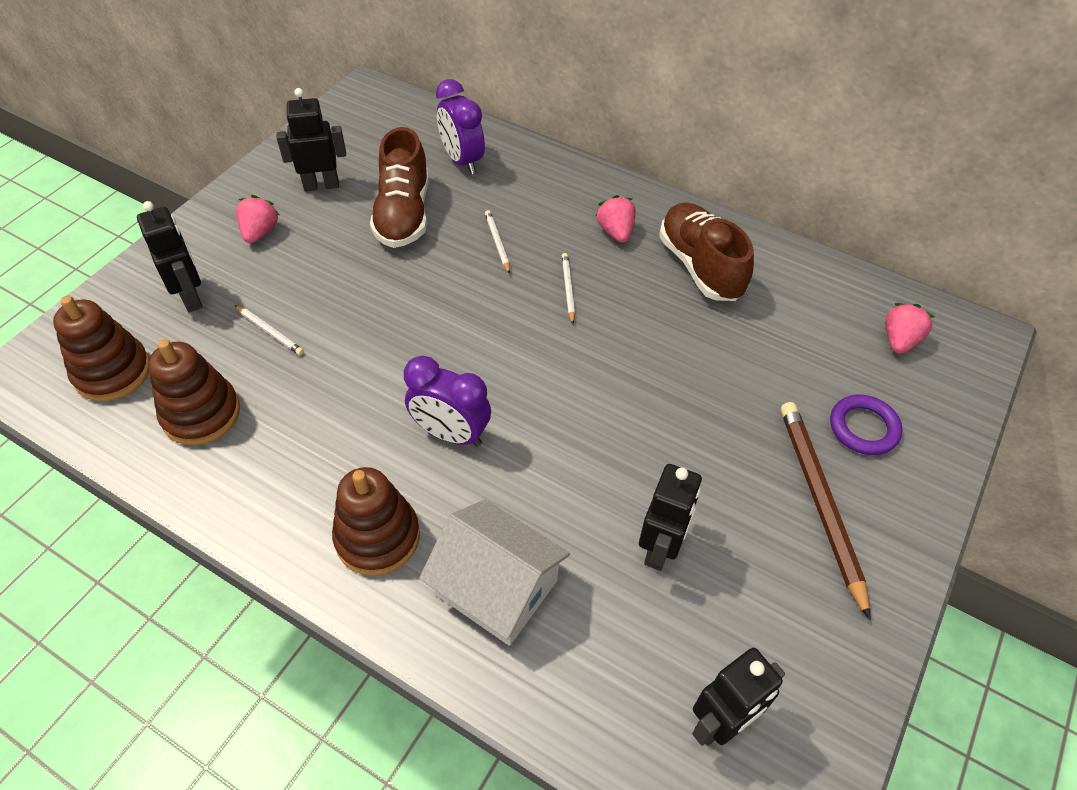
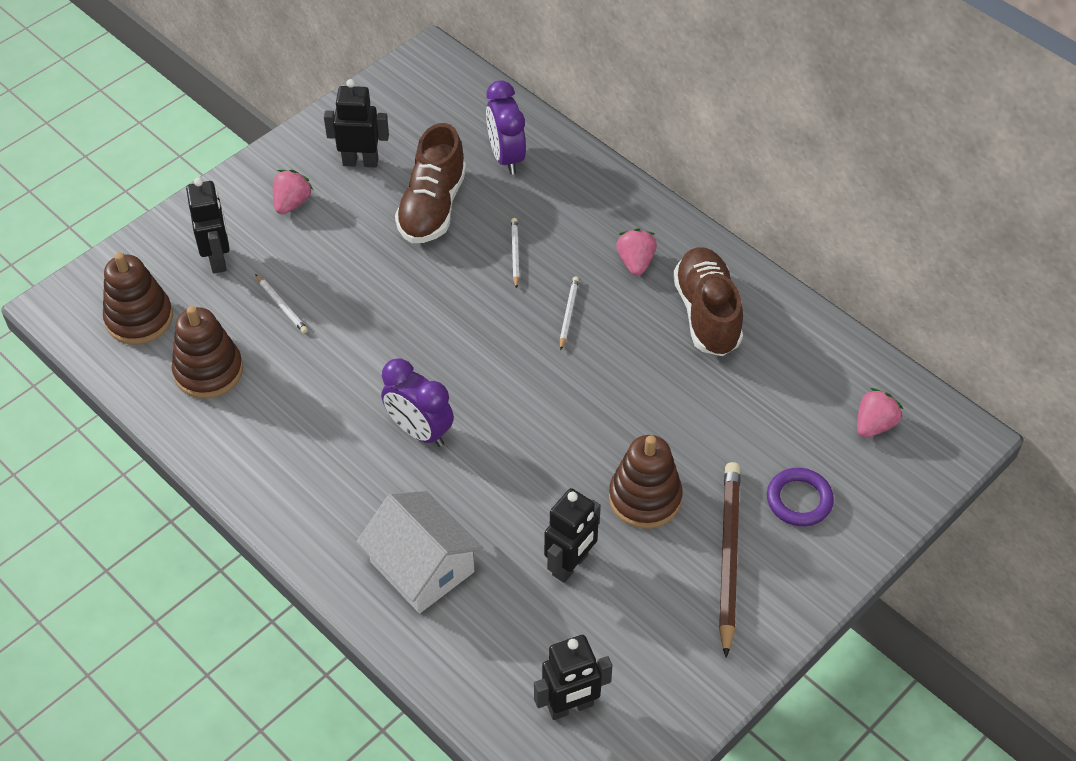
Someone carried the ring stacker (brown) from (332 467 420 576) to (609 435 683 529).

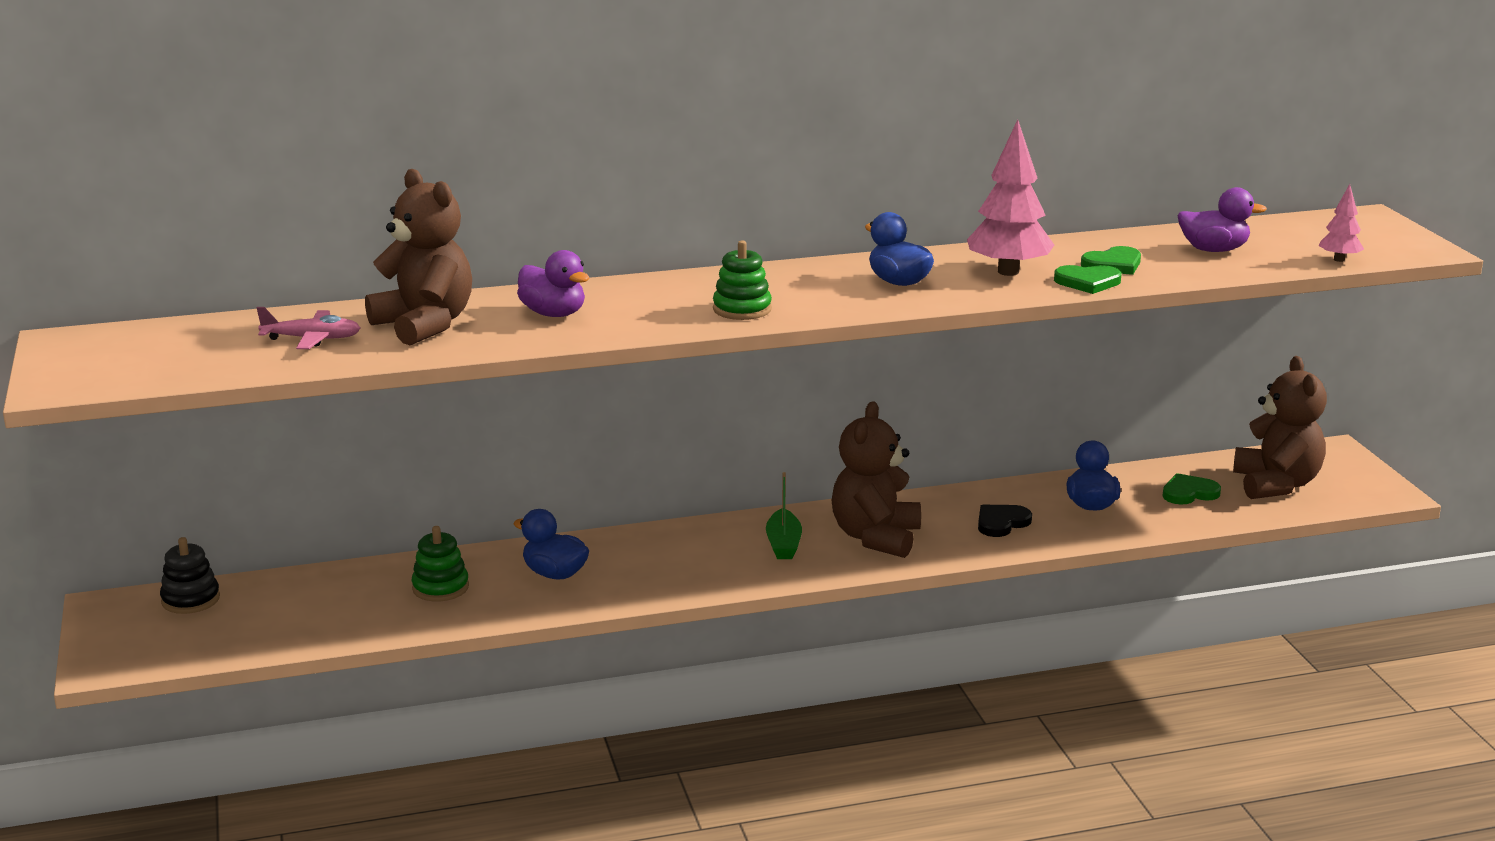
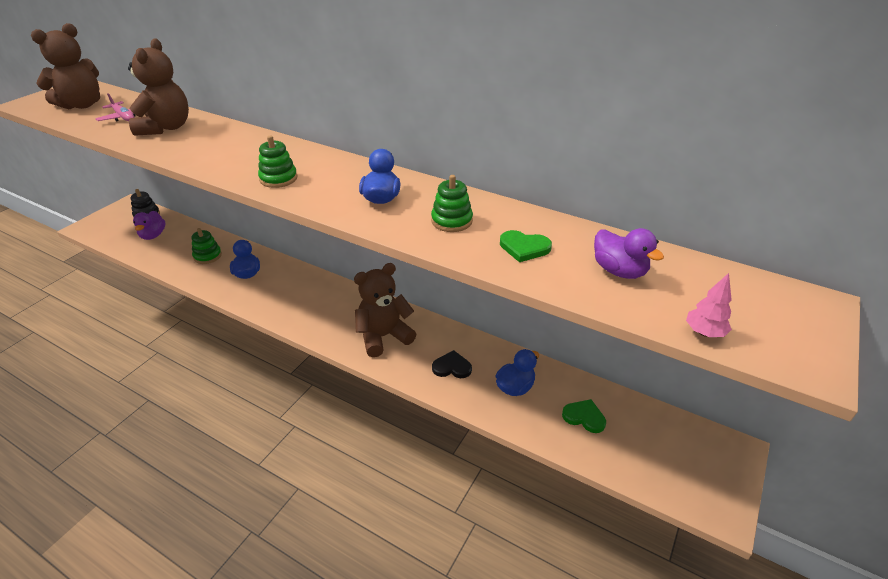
Someone carried the toy duck (royal purple) from (517 250 589 317) to (133 211 165 240).
Someone took away the toy boat (green) at (766 472 802 559).
Someone swapped the fir tree (rose-pink) at (967 119 1054 276) for the ring stacker (green) at (431 175 473 232).
Someone took away the love heart (green) at (1054 265 1122 294).
Someone carried the teddy (brown) from (1233 356 1327 499) to (31 23 100 110).

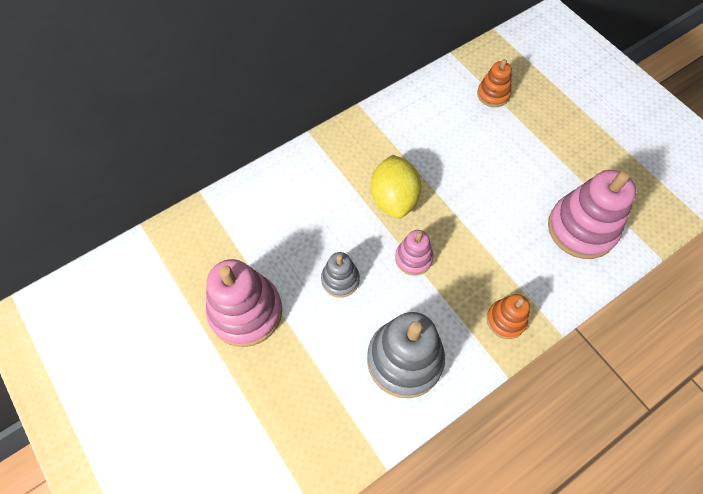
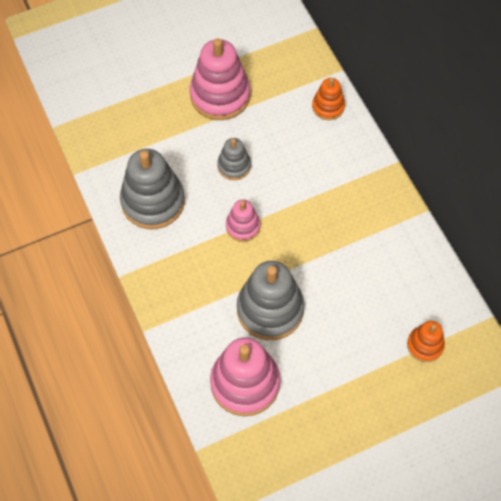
Someone took away the citrus fruit (bright yellow) at (371 155 422 219).
Someone carried the ring stacker (orange-coloured) from (487 294 530 339) to (312 78 345 120).
Someone put down the ring stacker (grey) at (237 261 304 340).

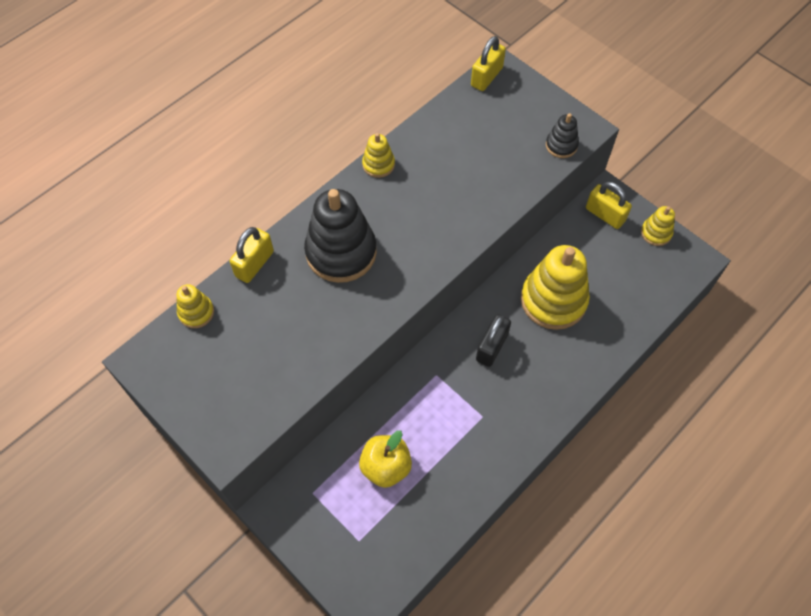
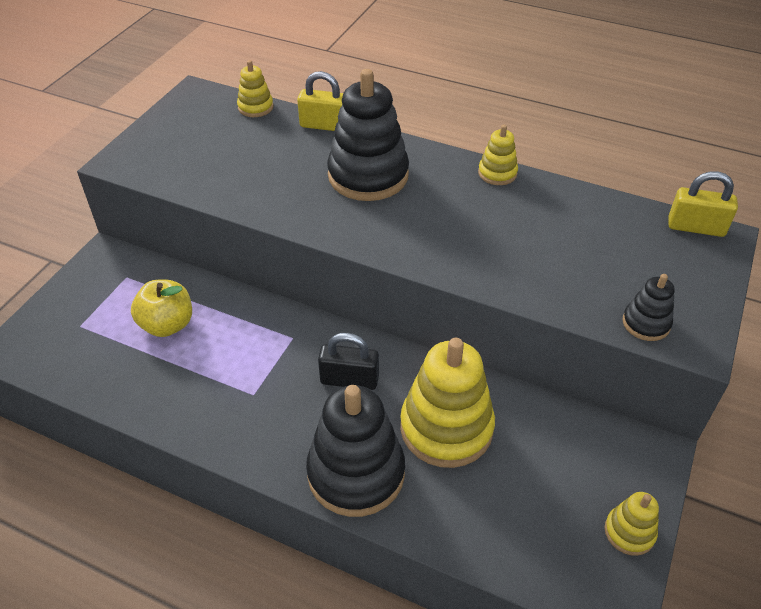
Someone took away the padlock (bright yellow) at (586 182 632 229).
Someone put down the ring stacker (ebony) at (306 385 405 517).

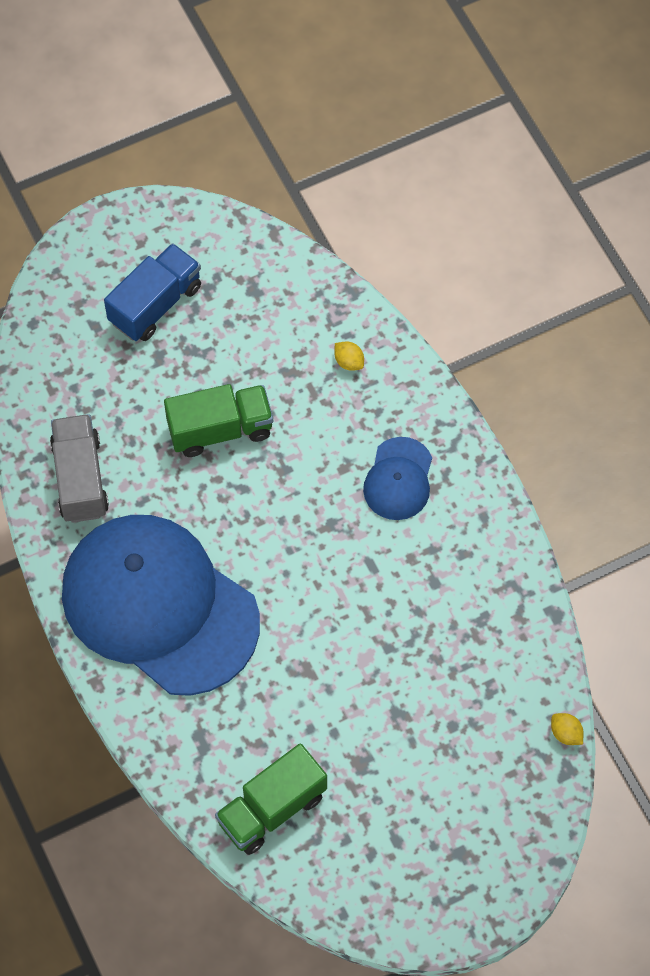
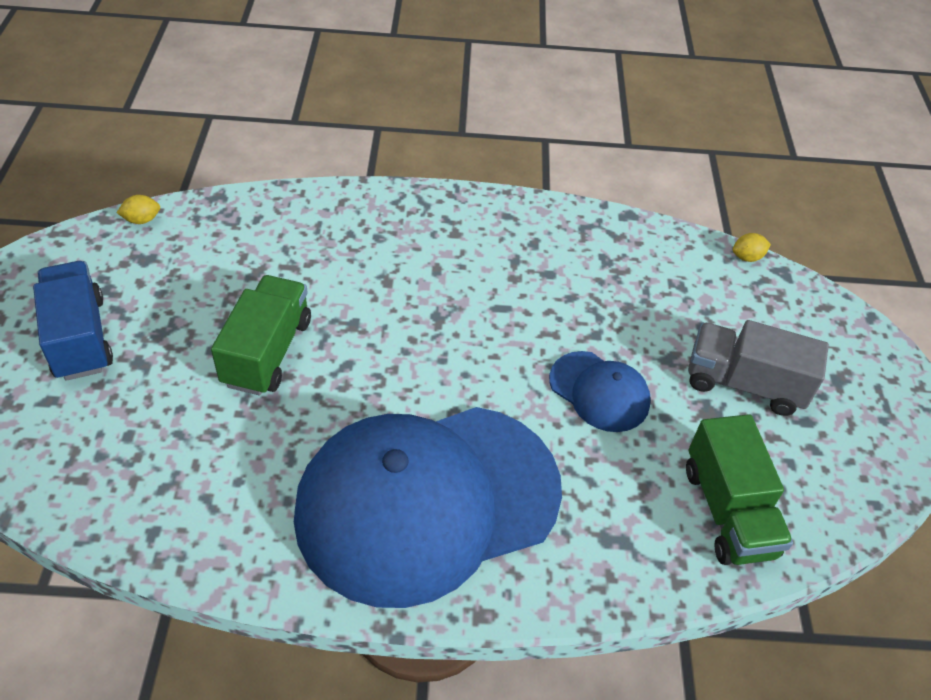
Someone carried the toy truck (grey) from (50 414 109 523) to (688 320 829 416).
Someone carried the citrus fruit (bright yellow) from (334 341 364 371) to (116 195 160 224).
Someone carried the peaked cap (blue) from (363 437 432 520) to (549 351 651 432).

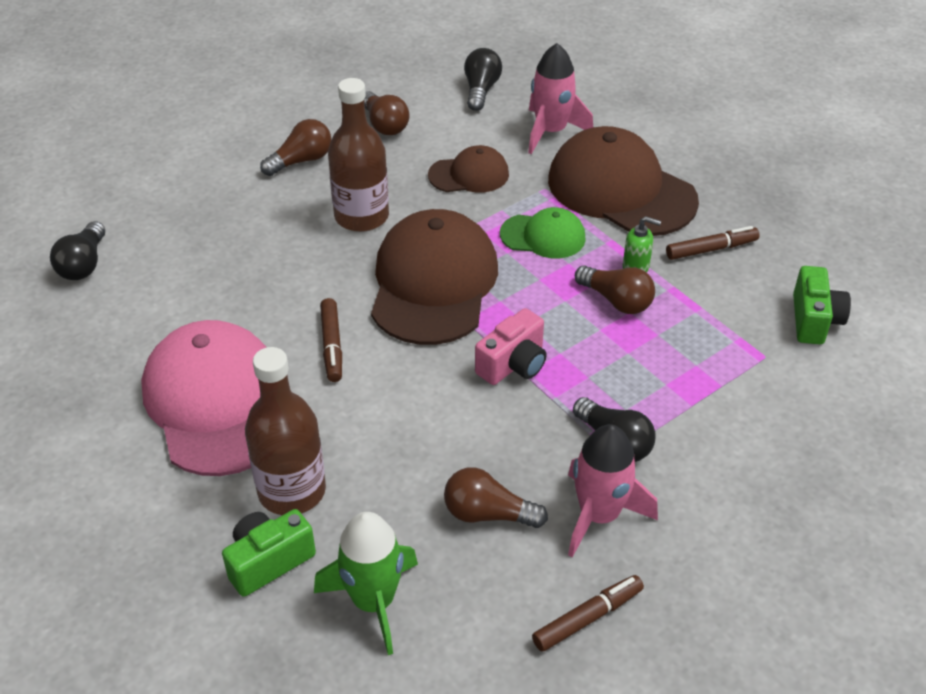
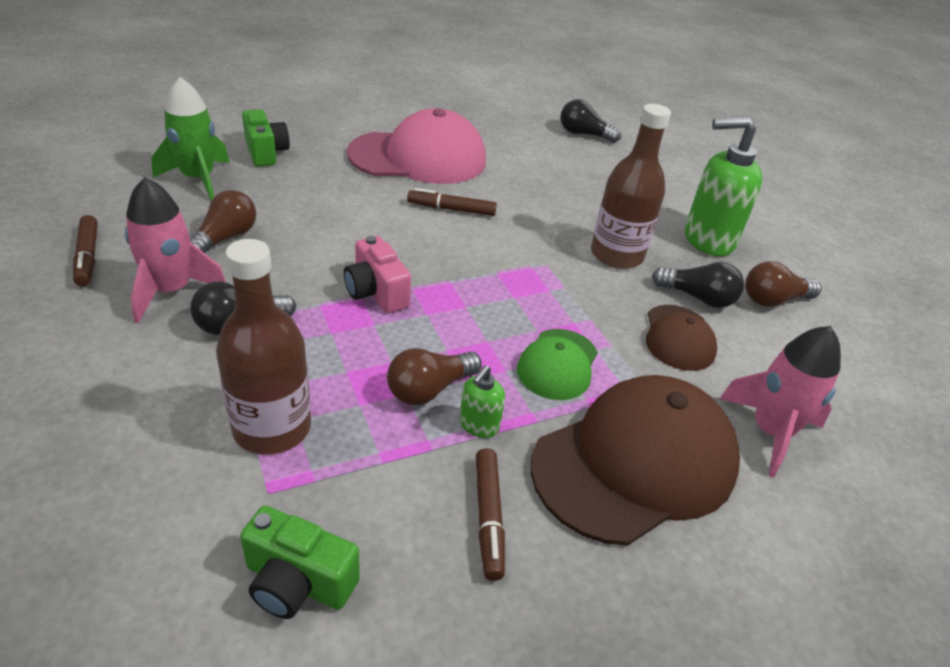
Someone carried the drink bottle (brown) from (245 347 326 515) to (216 239 311 455).
Someone swapped the light bulb (brown) at (260 119 331 176) for the soap dispenser (green) at (685 117 763 256).
Someone took away the peaked cap (brown) at (371 209 498 345).
Someone carried the light bulb (ebony) from (464 48 502 111) to (652 262 744 308).

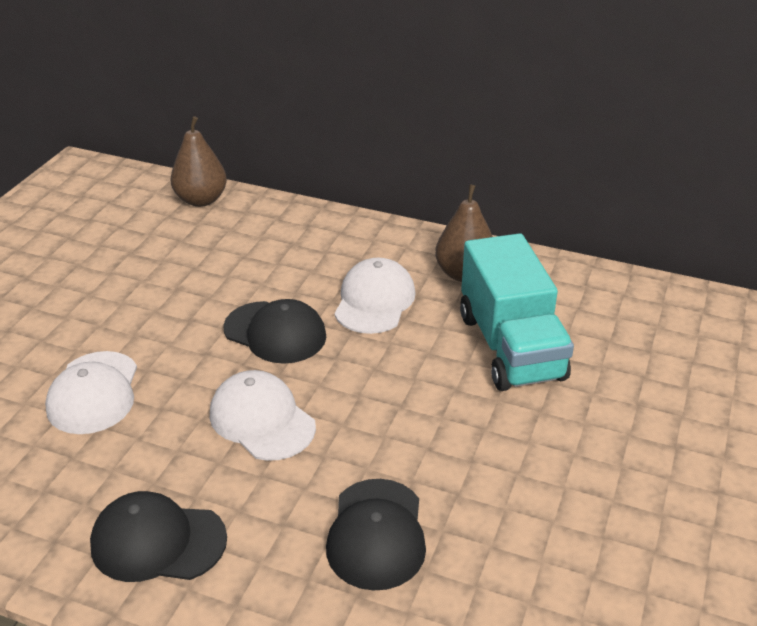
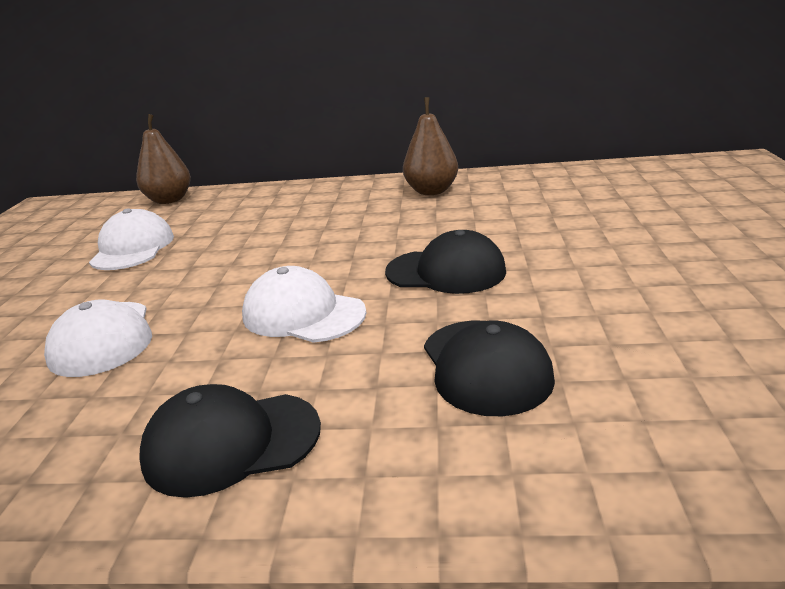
Someone carried the peaked cap (ebony) from (223 299 326 364) to (385 230 506 294).
Someone carried the peaked cap (white) from (334 258 416 334) to (89 208 174 270).
Someone took away the toy truck (teal) at (460 233 574 391).

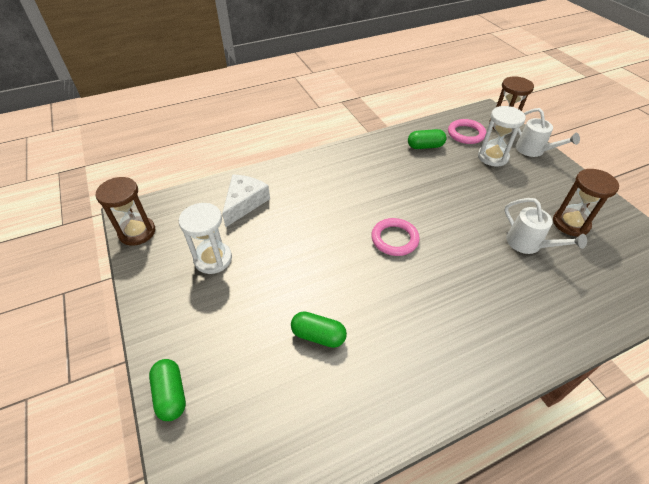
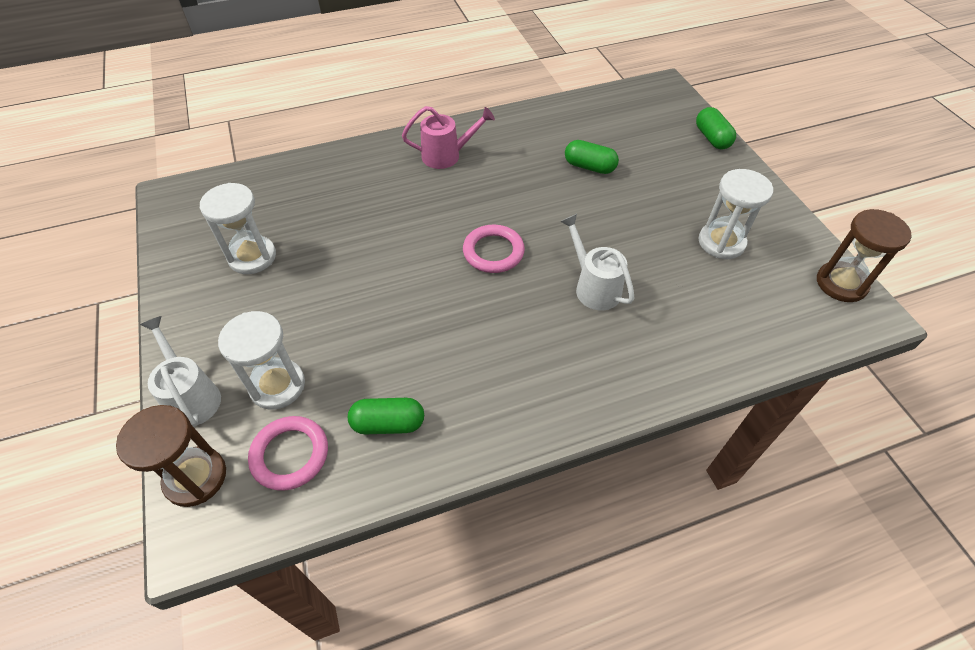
Someone took away the piece of cheese (white) at (222 174 270 227).
Someone carried the sprinkling can (white) from (504 198 587 254) to (560 214 634 310).
Someone repainted the sandglass (brown) at (553 169 619 236), which became the sandglass (white) at (200 183 276 274).
Someone put down the sprinkling can (rose-pink) at (402 106 495 169).

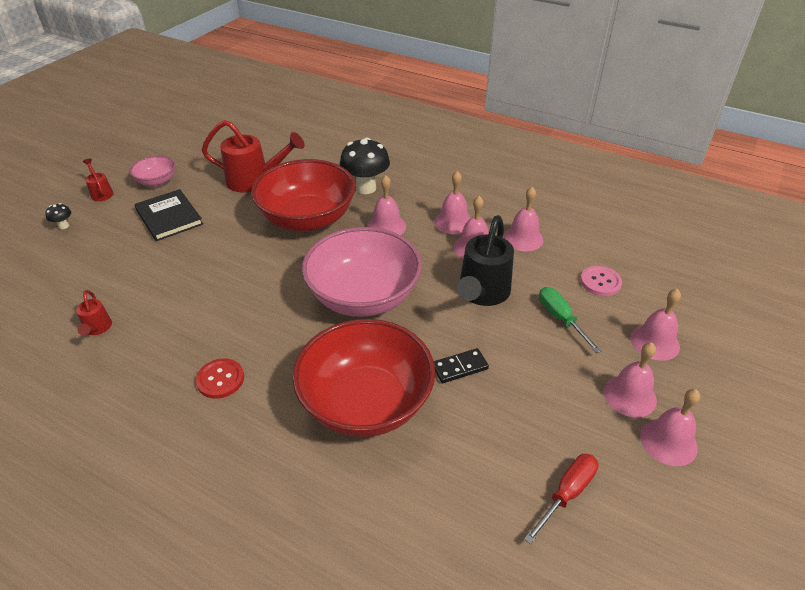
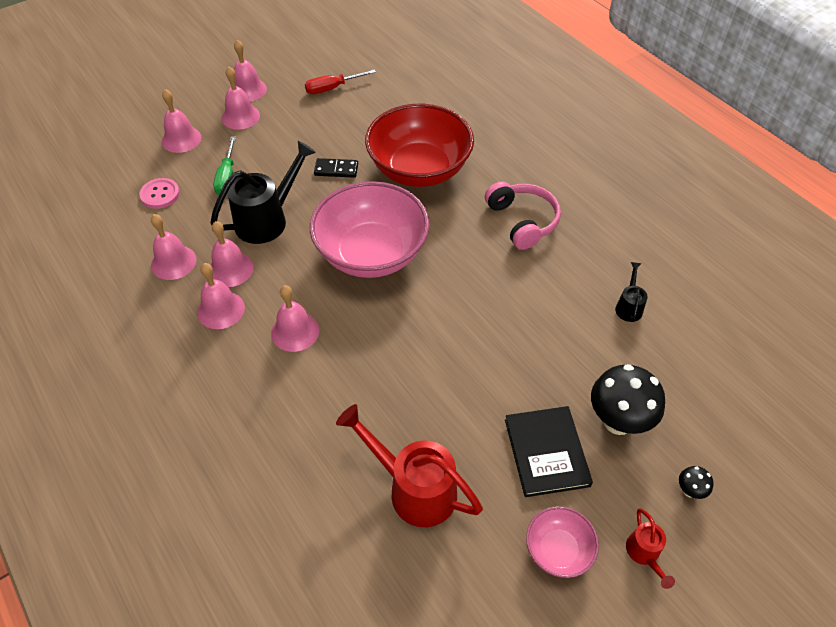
Someone repainted the sprinkling can (scarlet) at (76 290 112 336), which became the sprinkling can (ebony) at (615 262 648 322).
Someone swapped the shirt button (scarlet) at (196 358 244 399) for the headset (rose-pink) at (485 181 561 250).
Someone took away the deep dish (scarlet) at (251 159 356 232).
Someone carried the fungus (ebony) from (340 138 390 194) to (591 364 665 435).

